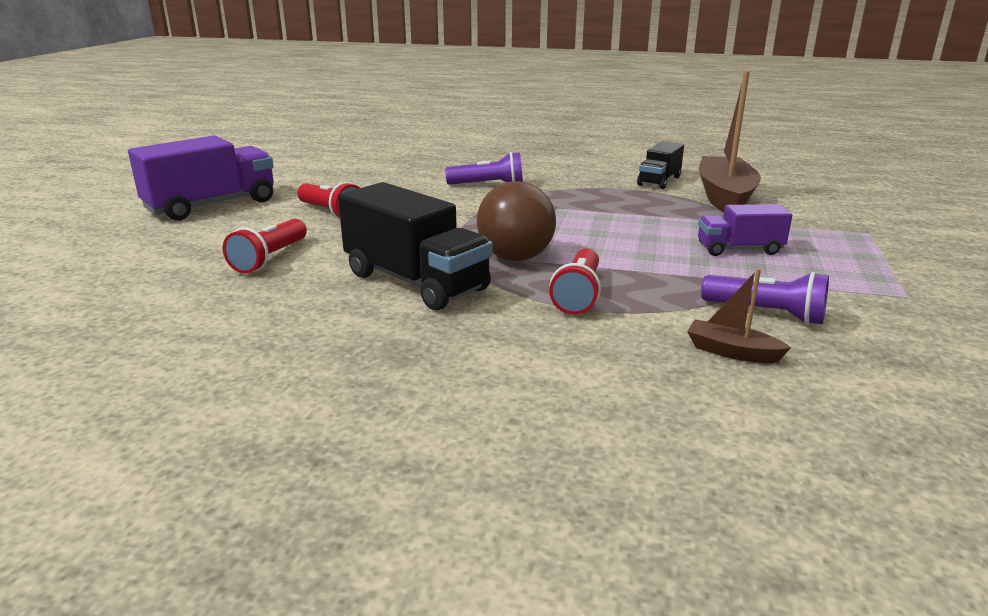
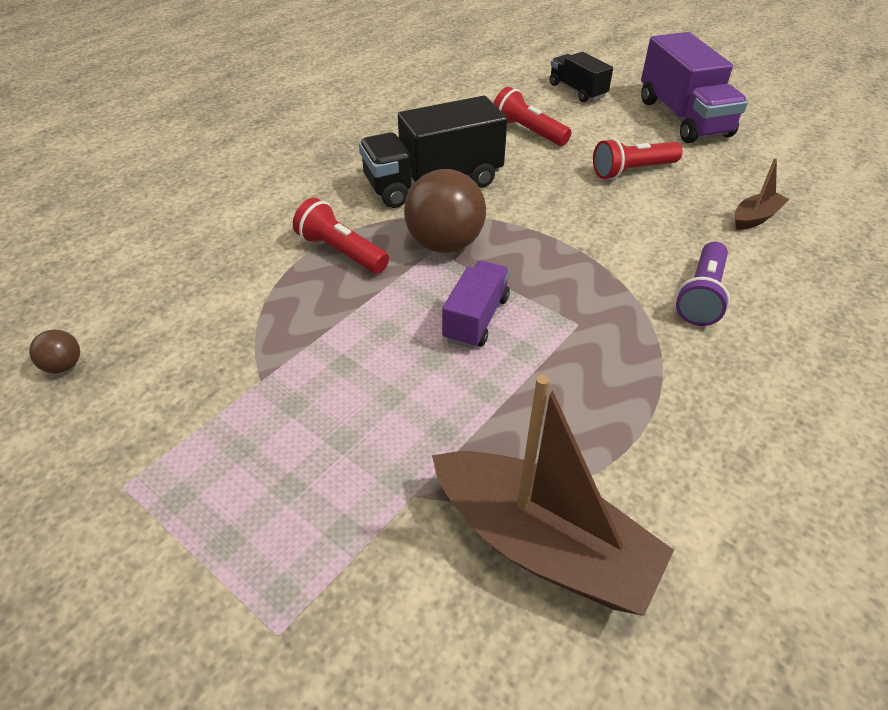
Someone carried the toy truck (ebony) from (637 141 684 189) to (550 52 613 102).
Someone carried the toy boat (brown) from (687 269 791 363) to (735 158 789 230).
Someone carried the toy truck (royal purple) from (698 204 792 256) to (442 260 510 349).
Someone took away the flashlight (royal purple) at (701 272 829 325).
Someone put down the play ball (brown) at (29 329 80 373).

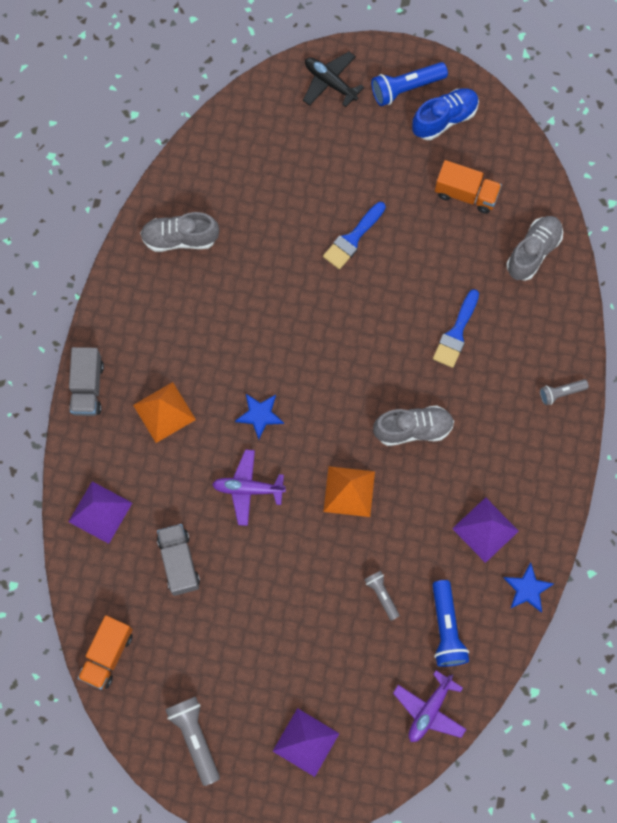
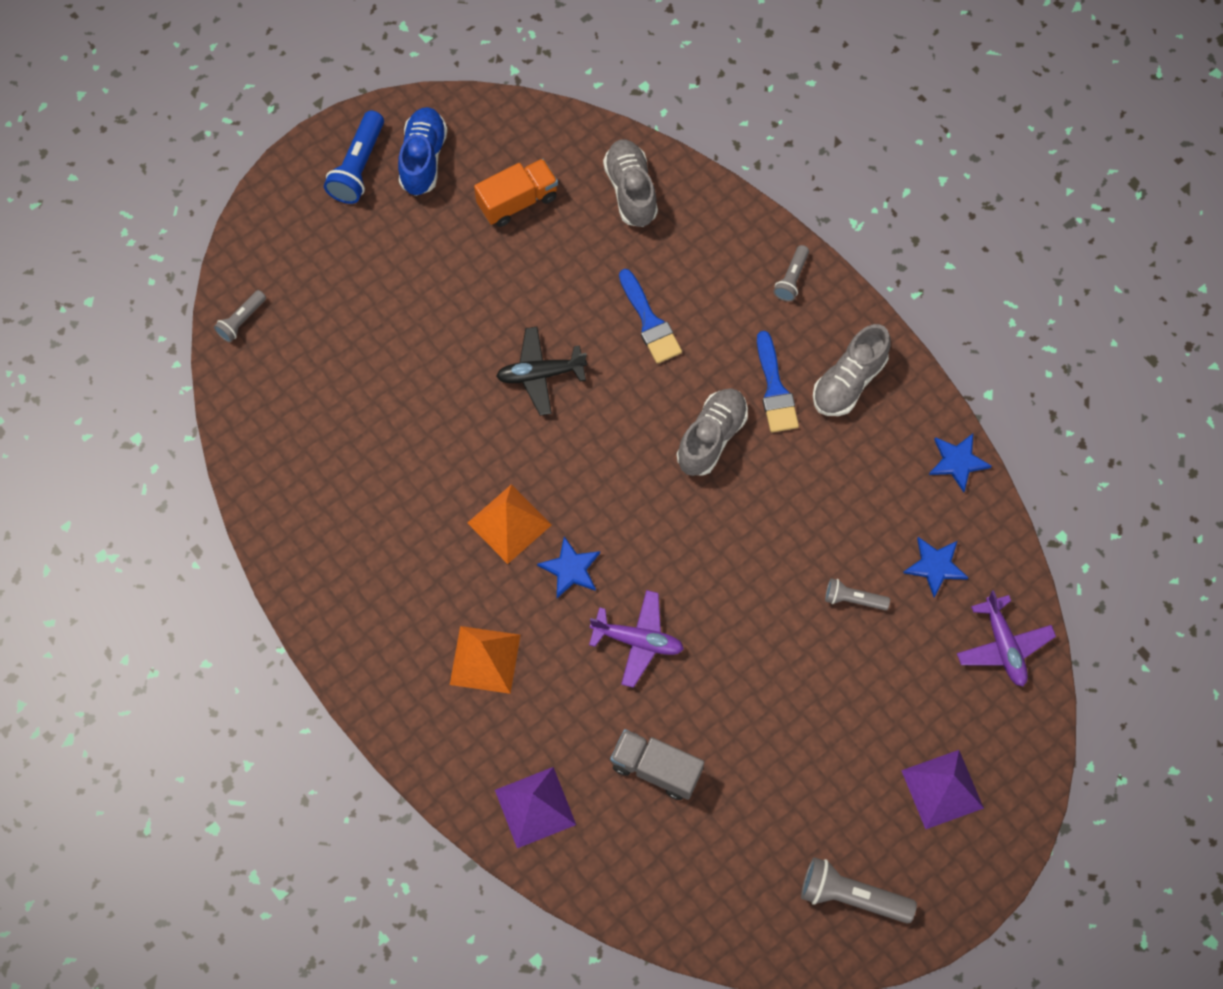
Someone took away the toy truck (grey) at (69 347 104 416).
Someone took away the toy truck (orange-coloured) at (78 615 133 690).
Someone carried the sneaker (grey) from (140 212 219 252) to (813 324 891 416).
Someone rotated the toy plane (royal purple) at (212 449 286 526) by 120 degrees counterclockwise.
Someone carried the toy plane (ebony) from (303 52 364 107) to (496 327 587 416).
Someone carried the brush (blue) from (323 202 386 269) to (757 331 799 433).
Someone carried the pyramid (orange-coloured) from (323 466 375 517) to (468 484 551 564).
Someone swapped the flashlight (blue) at (432 580 469 667) for the star shape (blue) at (903 537 968 598).
Someone took away the pyramid (royal purple) at (452 497 519 563).
Someone put down the flashlight (grey) at (214 290 266 343).

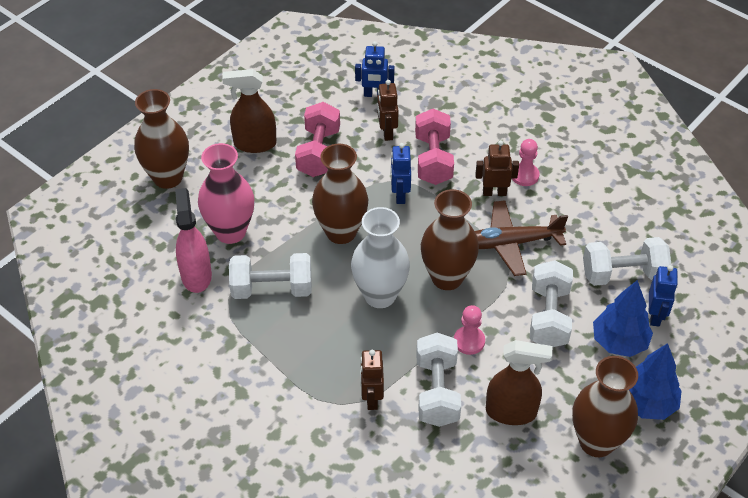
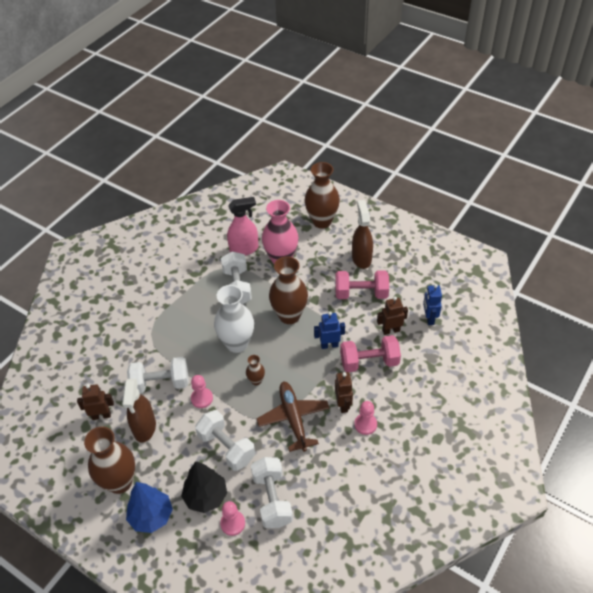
Someone carried the robot figure (brown) from (360 350 384 410) to (77 384 114 420).
Someone scaled the vase (brown) at (421 189 479 290) by 0.47.
Someone rotated the dumbbell (white) at (530 260 573 347) by 45 degrees clockwise.
Someone repainted the fir tree (blue) at (593 280 653 357), which became the fir tree (ebony) at (181 461 227 513).
Someone swapped the robot figure (blue) at (649 265 678 326) for the game pawn (rose-pink) at (220 501 245 536).

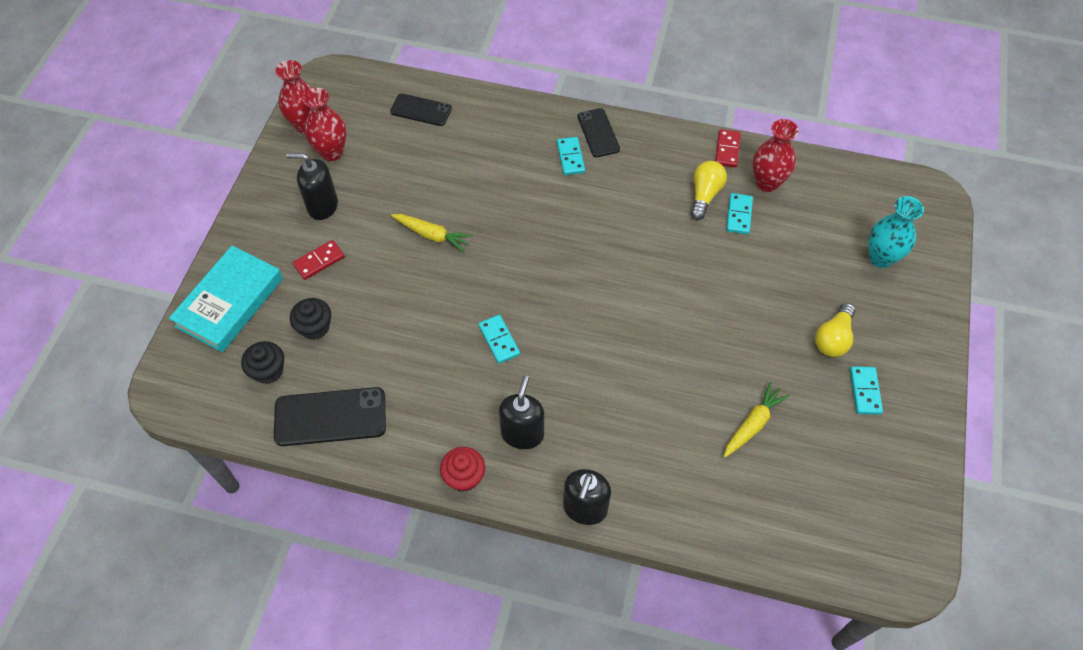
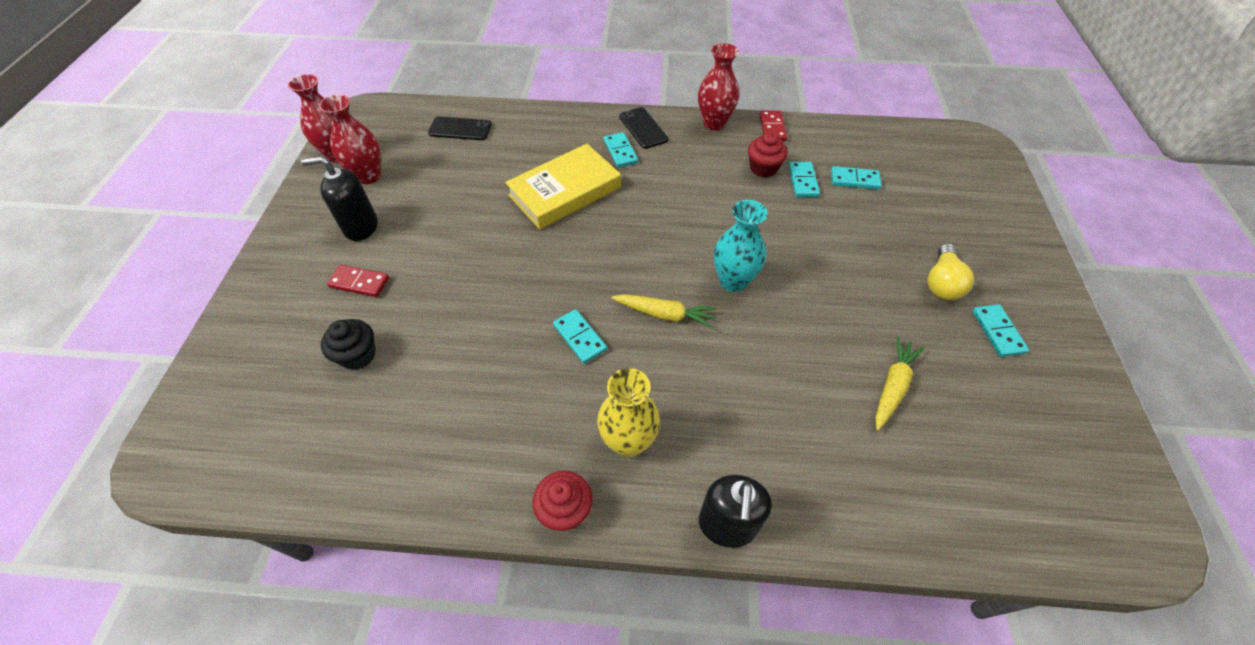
Someone took away the hardcover (teal) at (169 246 283 352).
Someone took away the muffin (ebony) at (241 341 284 384).
Someone took away the smartphone (ebony) at (274 387 386 446).
Someone rotated the domino piece (scarlet) at (293 240 345 280) by 60 degrees clockwise.
Someone carried the toy carrot (bright yellow) from (391 214 473 252) to (611 294 717 329).
Someone swapped the soap dispenser (ebony) at (499 375 544 449) for the vase (bright yellow) at (597 368 660 457).
Someone swapped the light bulb (bright yellow) at (691 161 727 220) for the muffin (scarlet) at (748 132 788 177).
Someone carried the vase (scarlet) from (753 119 799 192) to (698 43 739 131).
Someone carried the vase (teal) from (868 196 924 268) to (714 200 768 292).
Someone put down the hardcover (bright yellow) at (505 144 621 229).
Someone put down the domino piece (teal) at (831 166 882 190).

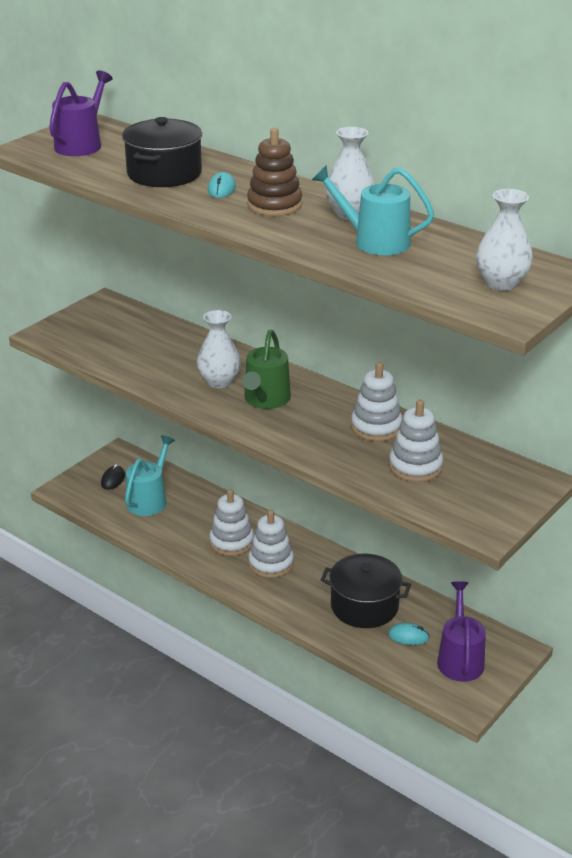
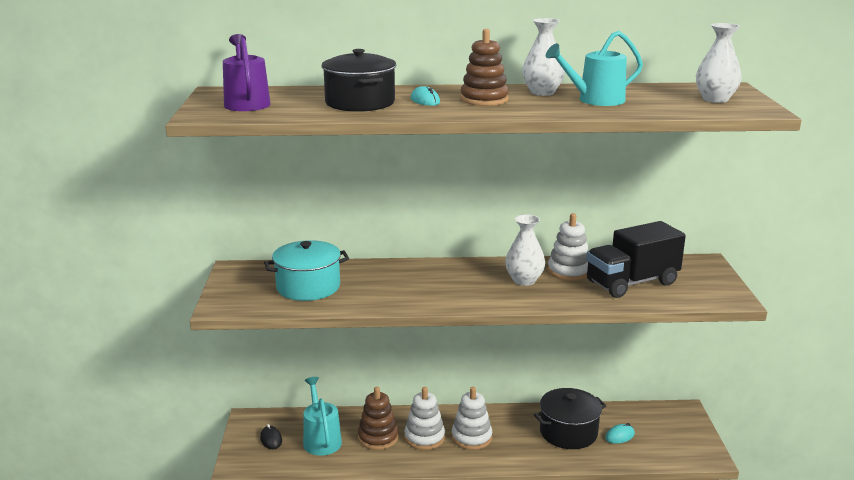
Someone carried the vase (white) from (197 310 241 388) to (505 214 545 286).
Someone took away the sprinkling can (green) at (242 330 291 409).
Someone swapped the ring stacker (white) at (389 400 443 482) for the toy truck (ebony) at (586 221 686 298).
Someone took away the sprinkling can (royal purple) at (437 581 486 682).
Someone put down the stockpot (teal) at (264 240 349 301).
Someone put down the ring stacker (brown) at (358 387 399 450).

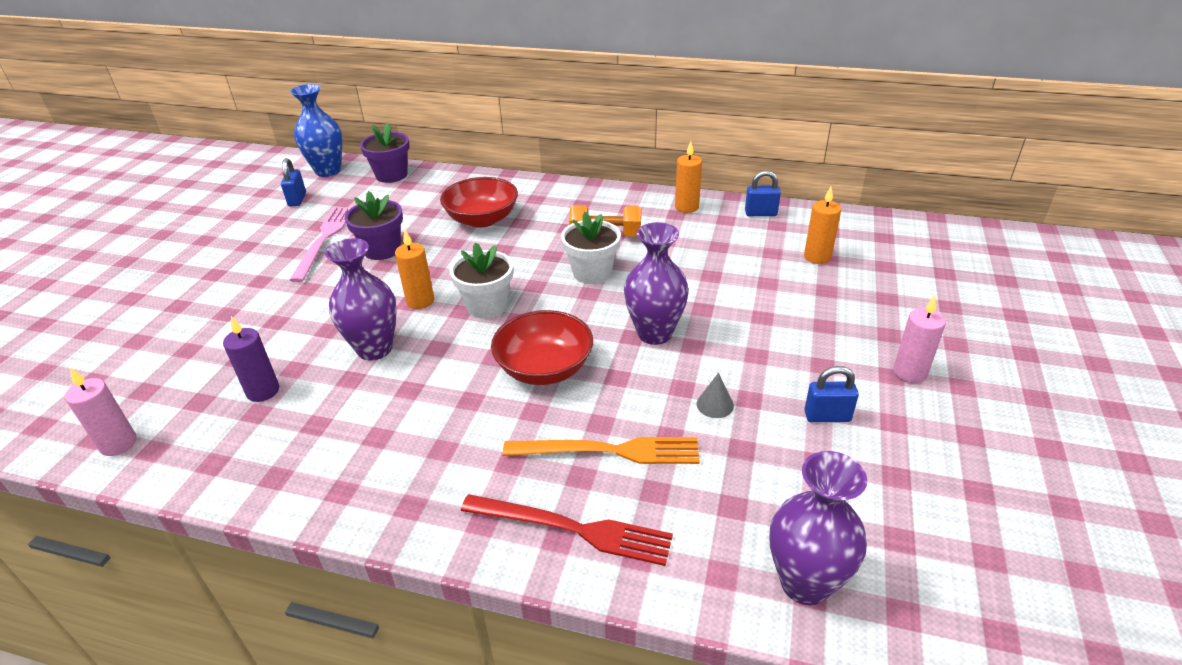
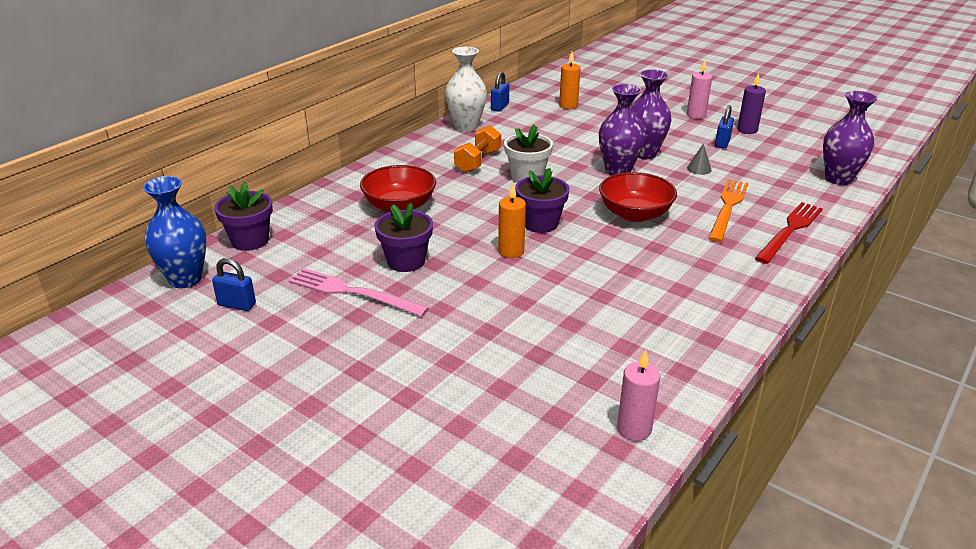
Someone carried the candle (royal purple) from (223 316 279 402) to (737 73 766 134).
Someone carried the vase (royal purple) from (325 238 397 360) to (632 69 671 159).
Someone repainted the flower pot (white) at (450 242 513 318), which became the flower pot (royal purple) at (515 168 570 233).
Someone swapped the candle (orange-coloured) at (675 141 702 213) for the vase (white) at (445 47 487 132).

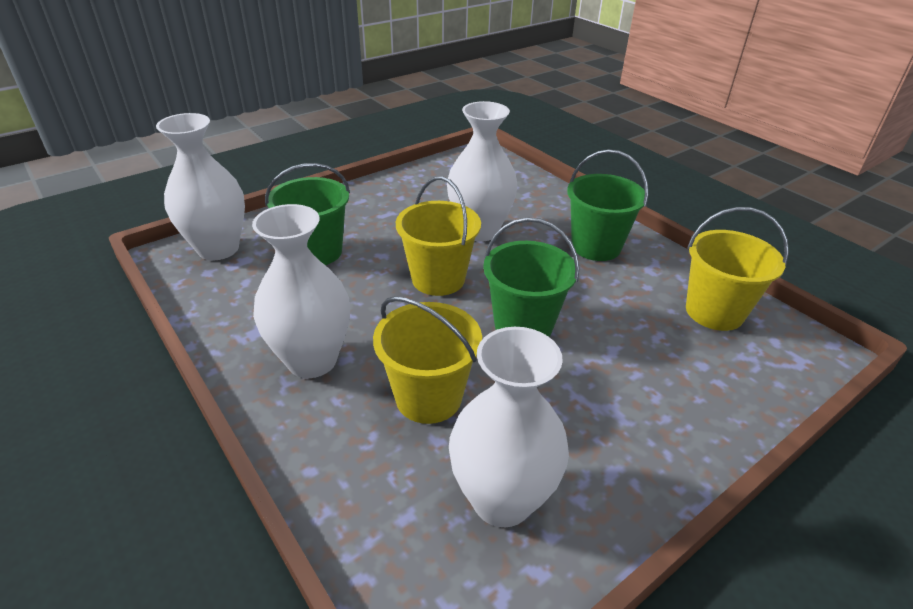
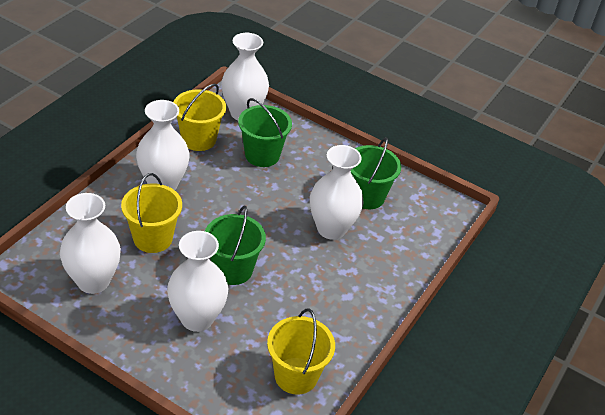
Someone carried the bucket (bright yellow) from (396 177 481 296) to (173 84 226 151).
Someone carried the bucket (green) from (567 150 648 261) to (351 137 401 209).
Someone put down the vase (white) at (167 231 229 332).

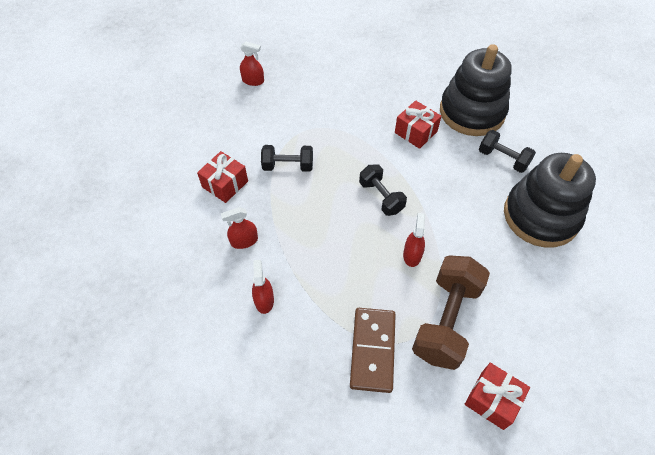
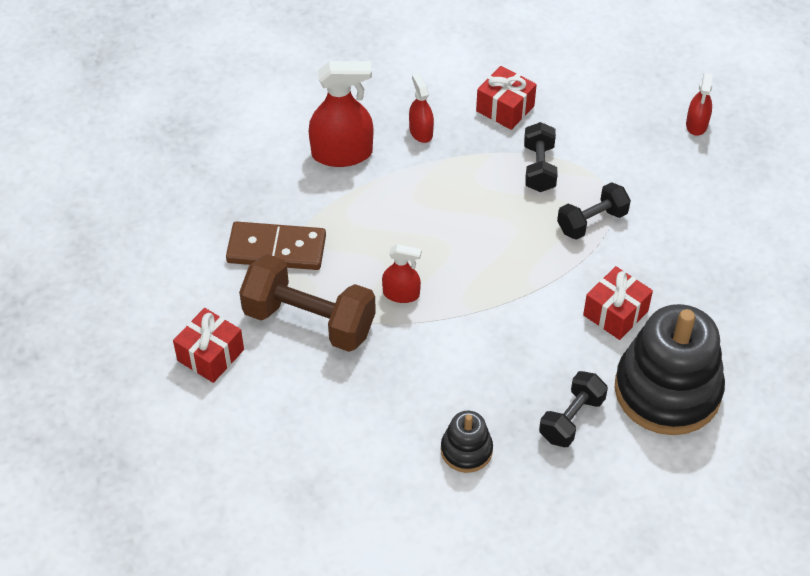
Someone scaled the spray cleaner (scarlet) at (252 260 274 314) by 1.78.
Someone carried the dumbbell (ebony) from (359 164 407 216) to (557 182 631 240).
Someone scaled the ring stacker (ebony) at (504 153 596 248) by 0.47.

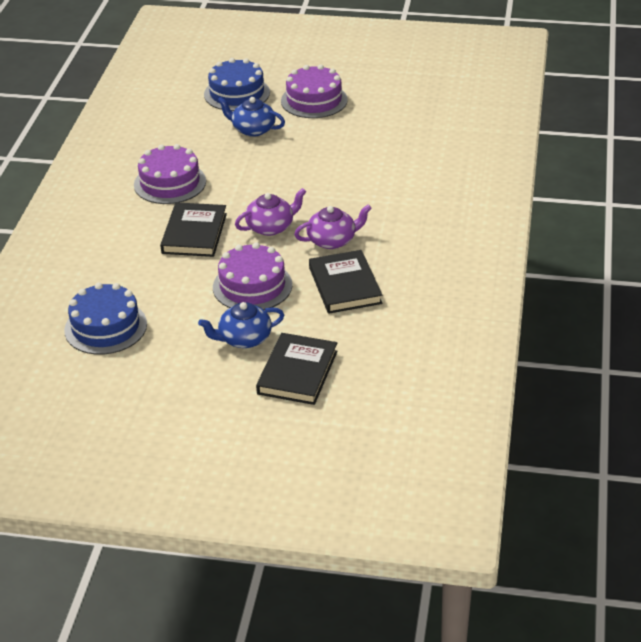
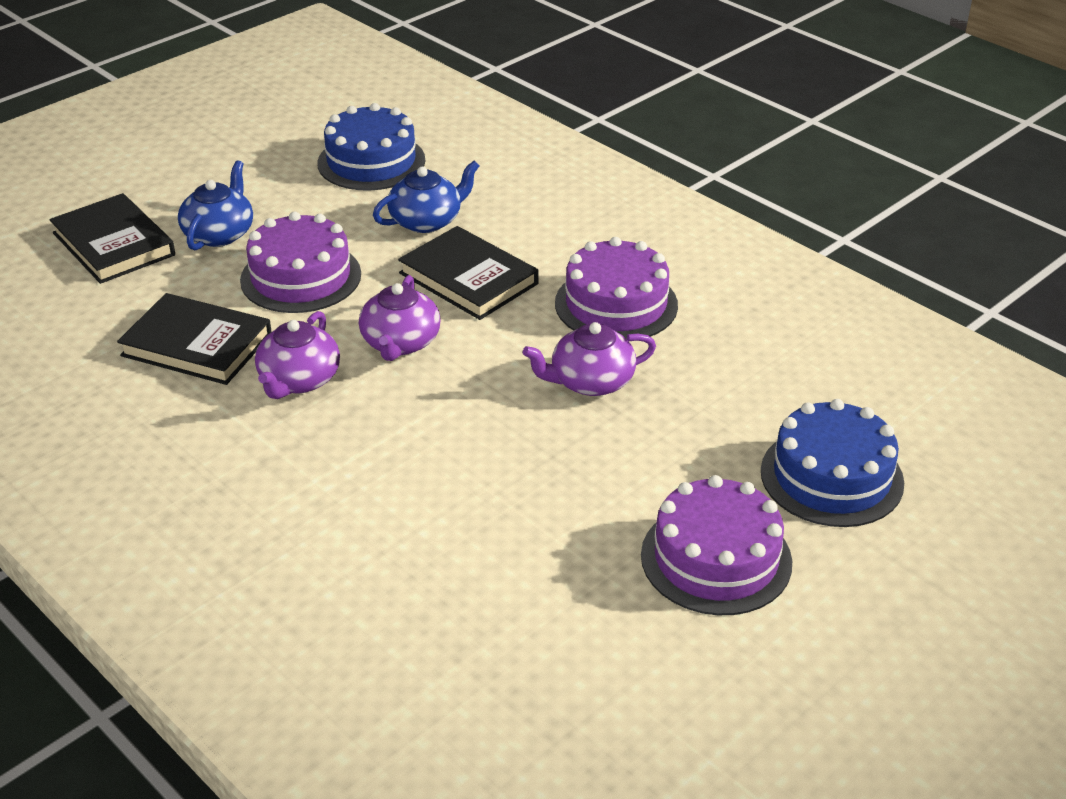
Someone carried the teapot (blue) from (217 97 285 137) to (373 160 479 233).
Someone put down the teapot (royal purple) at (523 322 656 396).

